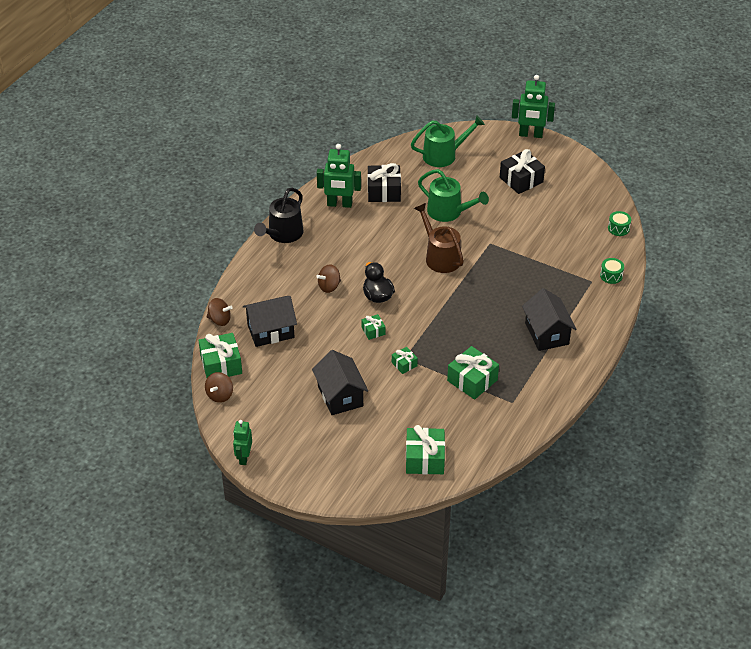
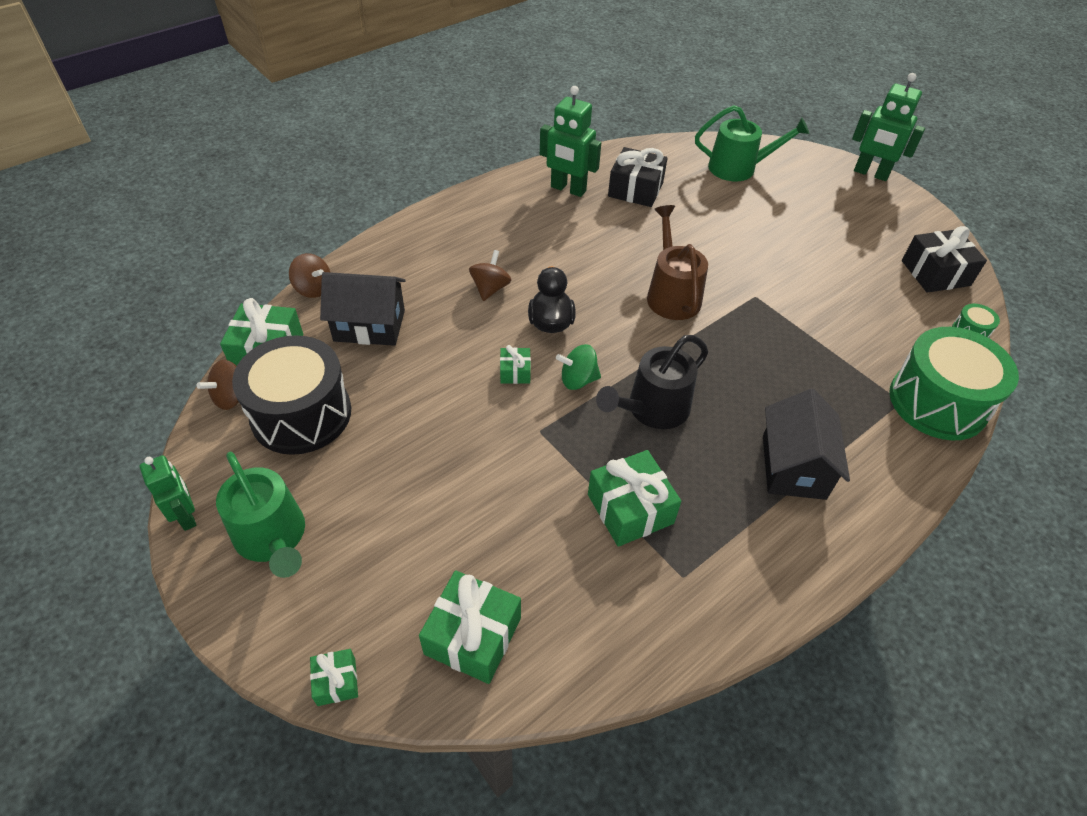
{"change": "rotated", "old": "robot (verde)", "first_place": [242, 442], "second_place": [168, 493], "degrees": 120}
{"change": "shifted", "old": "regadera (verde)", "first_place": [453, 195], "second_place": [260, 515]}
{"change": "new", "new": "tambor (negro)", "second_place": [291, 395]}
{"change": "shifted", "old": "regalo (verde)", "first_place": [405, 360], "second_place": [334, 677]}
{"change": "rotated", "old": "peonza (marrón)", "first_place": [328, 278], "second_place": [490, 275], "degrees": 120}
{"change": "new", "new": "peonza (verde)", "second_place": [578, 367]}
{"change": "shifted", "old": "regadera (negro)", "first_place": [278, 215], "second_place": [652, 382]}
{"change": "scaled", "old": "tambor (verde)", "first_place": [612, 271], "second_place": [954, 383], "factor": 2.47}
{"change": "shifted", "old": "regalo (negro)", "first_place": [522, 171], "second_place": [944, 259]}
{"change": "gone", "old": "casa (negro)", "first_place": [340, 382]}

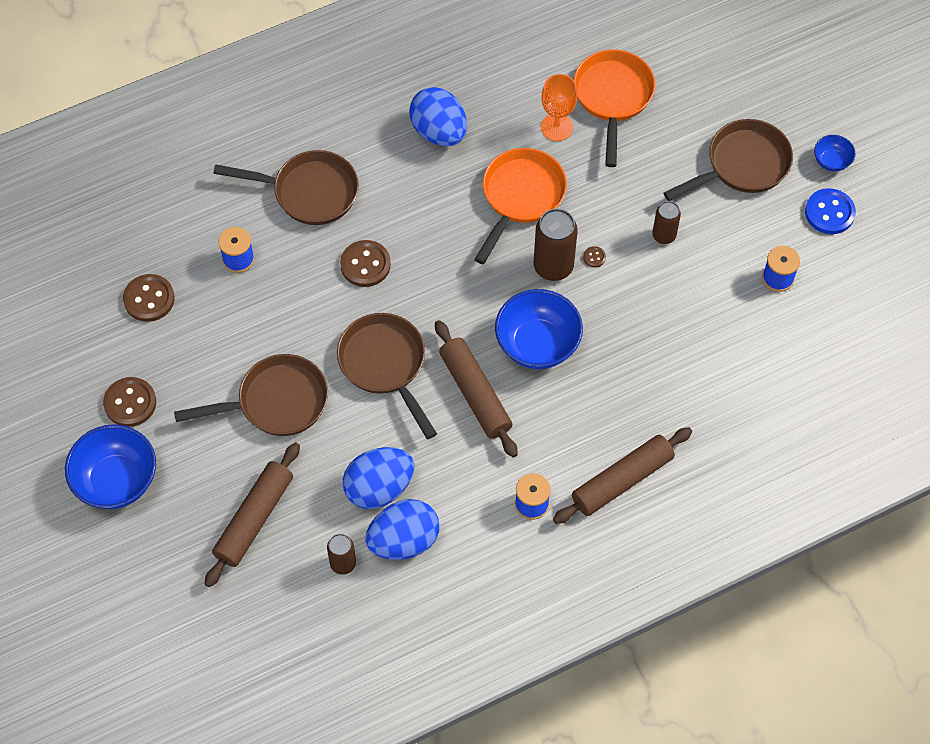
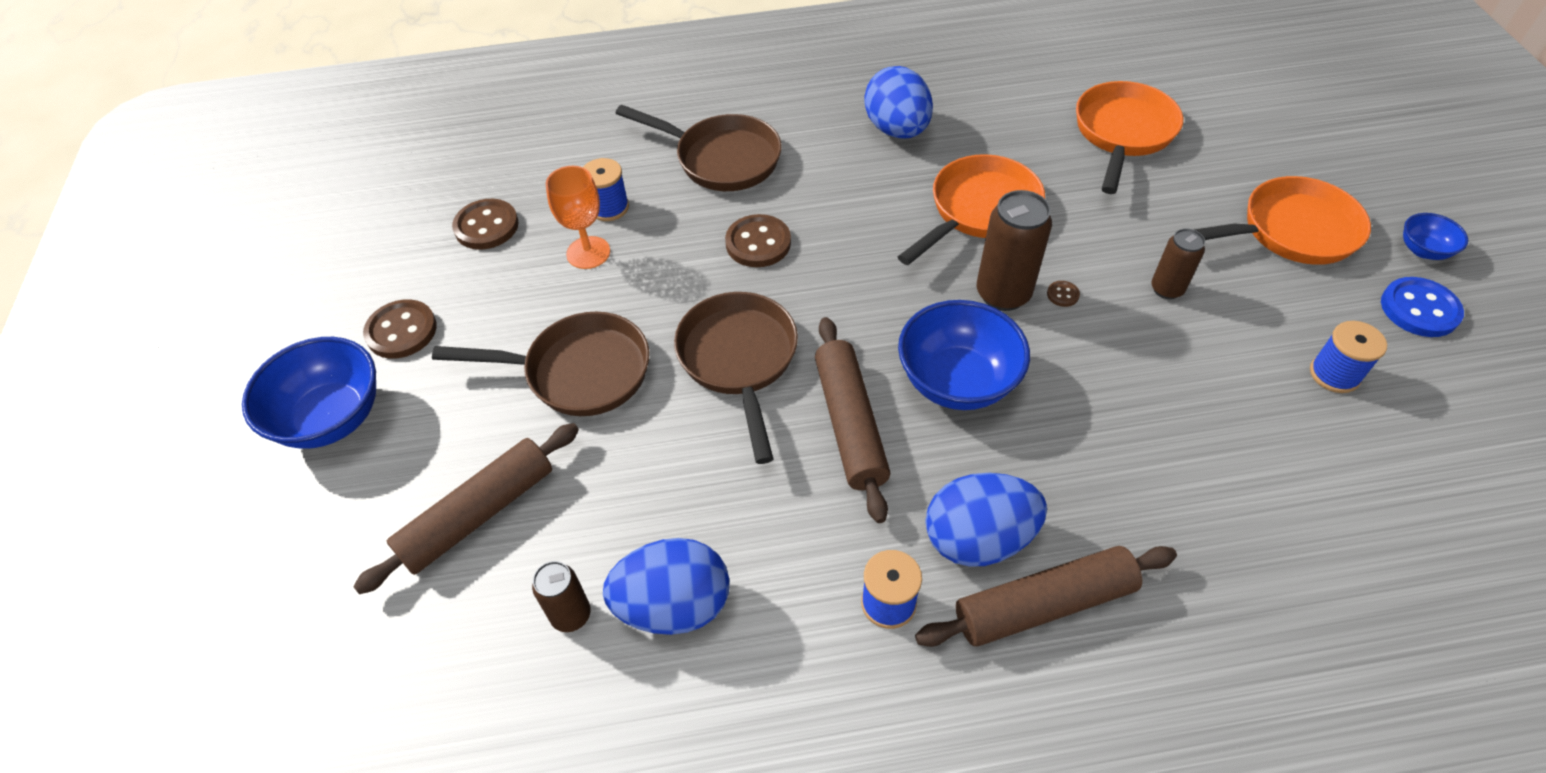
{"change": "shifted", "old": "copa (naranja)", "first_place": [559, 107], "second_place": [578, 217]}
{"change": "shifted", "old": "huevo (azul)", "first_place": [378, 478], "second_place": [986, 520]}
{"change": "repainted", "old": "sartén (marrón)", "new": "sartén (naranja)", "first_place": [728, 160], "second_place": [1282, 220]}

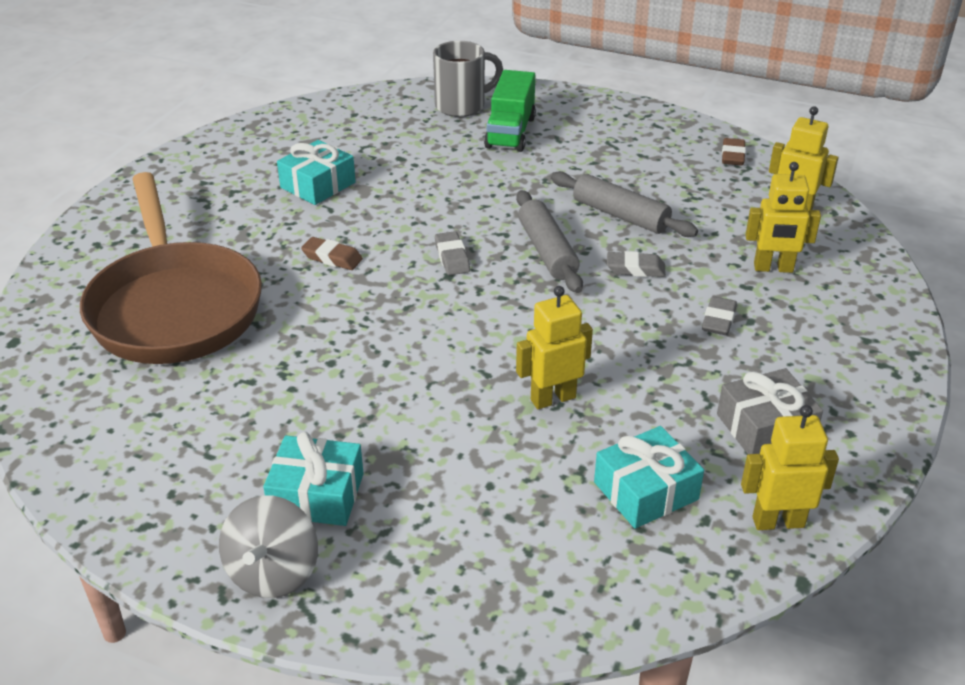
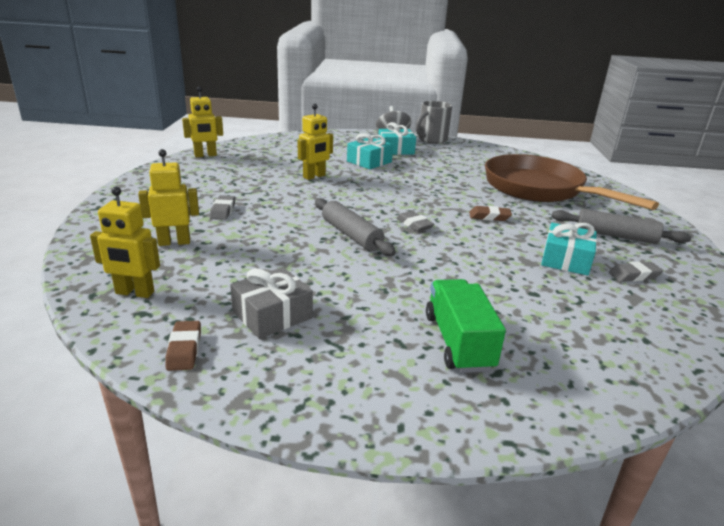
{"change": "shifted", "old": "regalo (gris)", "first_place": [770, 411], "second_place": [271, 303]}
{"change": "shifted", "old": "regalo (turquesa)", "first_place": [649, 477], "second_place": [370, 151]}
{"change": "shifted", "old": "taza (gris)", "first_place": [468, 79], "second_place": [434, 122]}
{"change": "shifted", "old": "rodillo (gris)", "first_place": [624, 204], "second_place": [621, 226]}
{"change": "shifted", "old": "goma de borrar (gris)", "first_place": [636, 264], "second_place": [636, 271]}

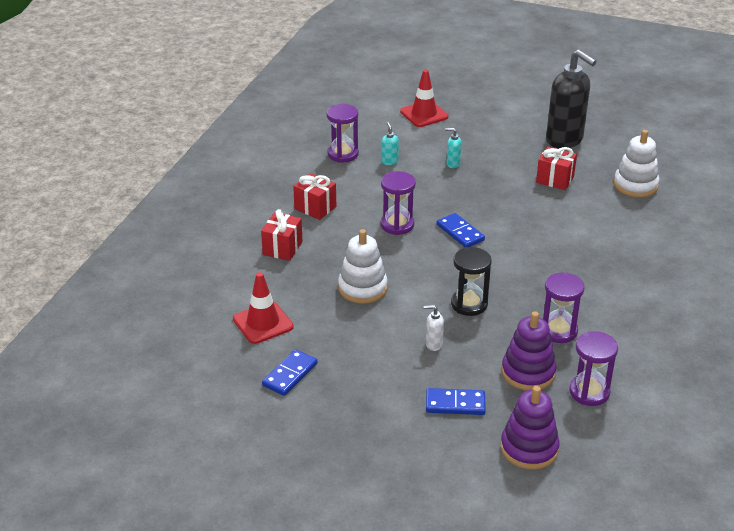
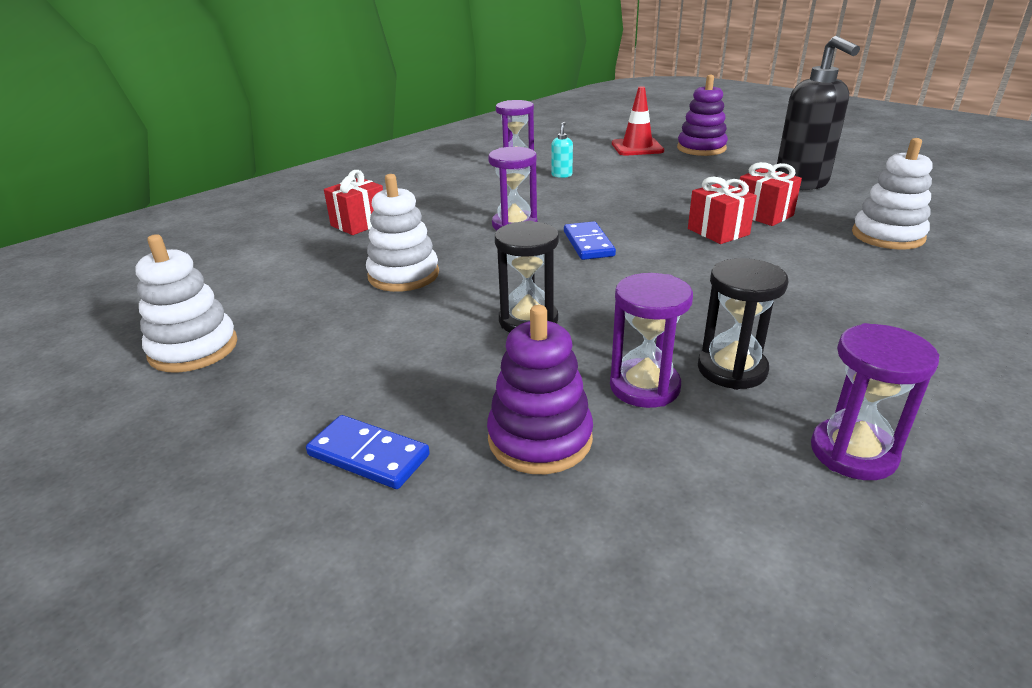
{"change": "swapped", "old": "ficha de dominó (azul)", "new": "juguete apilable (blanco)", "first_place": [290, 372], "second_place": [186, 303]}
{"change": "shifted", "old": "juguete apilable (morado)", "first_place": [530, 428], "second_place": [702, 115]}
{"change": "shifted", "old": "regalo (rojo)", "first_place": [314, 196], "second_place": [722, 210]}
{"change": "new", "new": "reloj de arena (negro)", "second_place": [743, 324]}
{"change": "shifted", "old": "reloj de arena (morado)", "first_place": [593, 368], "second_place": [875, 401]}
{"change": "gone", "old": "cono de tráfico (rojo)", "first_place": [263, 308]}
{"change": "gone", "old": "dispensador de jabón (blanco)", "first_place": [434, 328]}
{"change": "gone", "old": "dispensador de jabón (turquesa)", "first_place": [453, 148]}

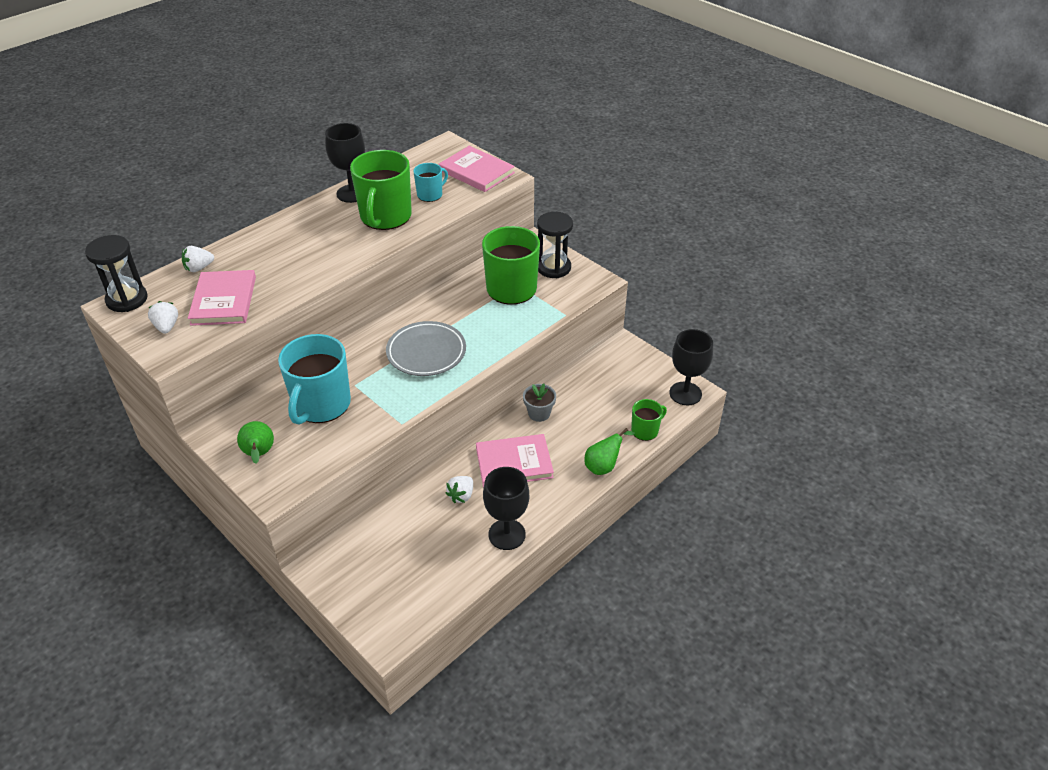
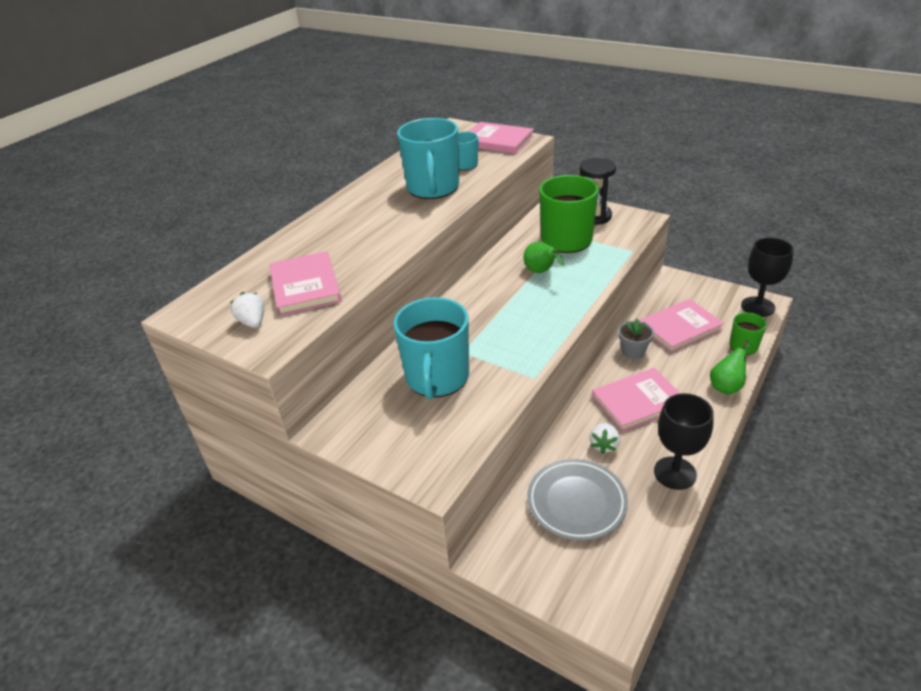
{"change": "repainted", "old": "taza (verde)", "new": "taza (turquesa)", "first_place": [381, 190], "second_place": [428, 158]}
{"change": "shifted", "old": "pera (verde)", "first_place": [255, 442], "second_place": [544, 257]}
{"change": "shifted", "old": "plato (gris)", "first_place": [426, 348], "second_place": [577, 500]}
{"change": "new", "new": "libro (rosa)", "second_place": [681, 326]}
{"change": "gone", "old": "reloj de arena (negro)", "first_place": [116, 273]}
{"change": "gone", "old": "fresa (blanco)", "first_place": [198, 259]}
{"change": "gone", "old": "copa (negro)", "first_place": [345, 163]}

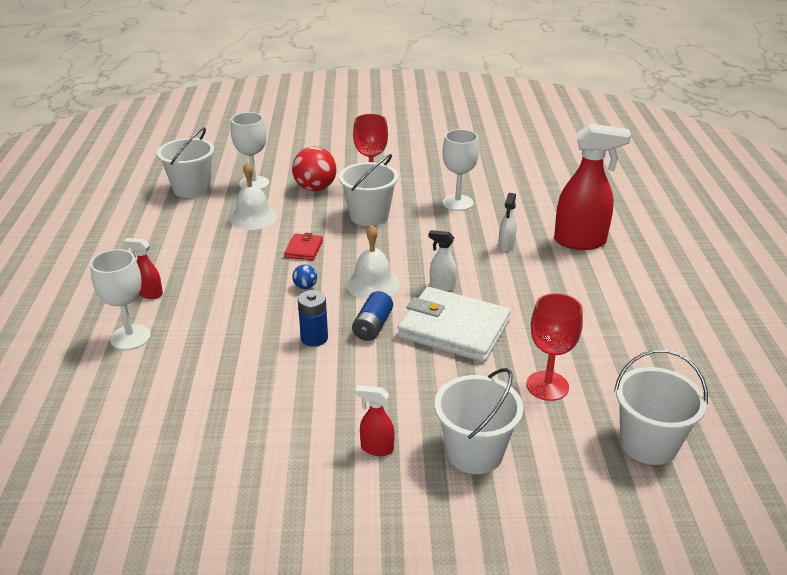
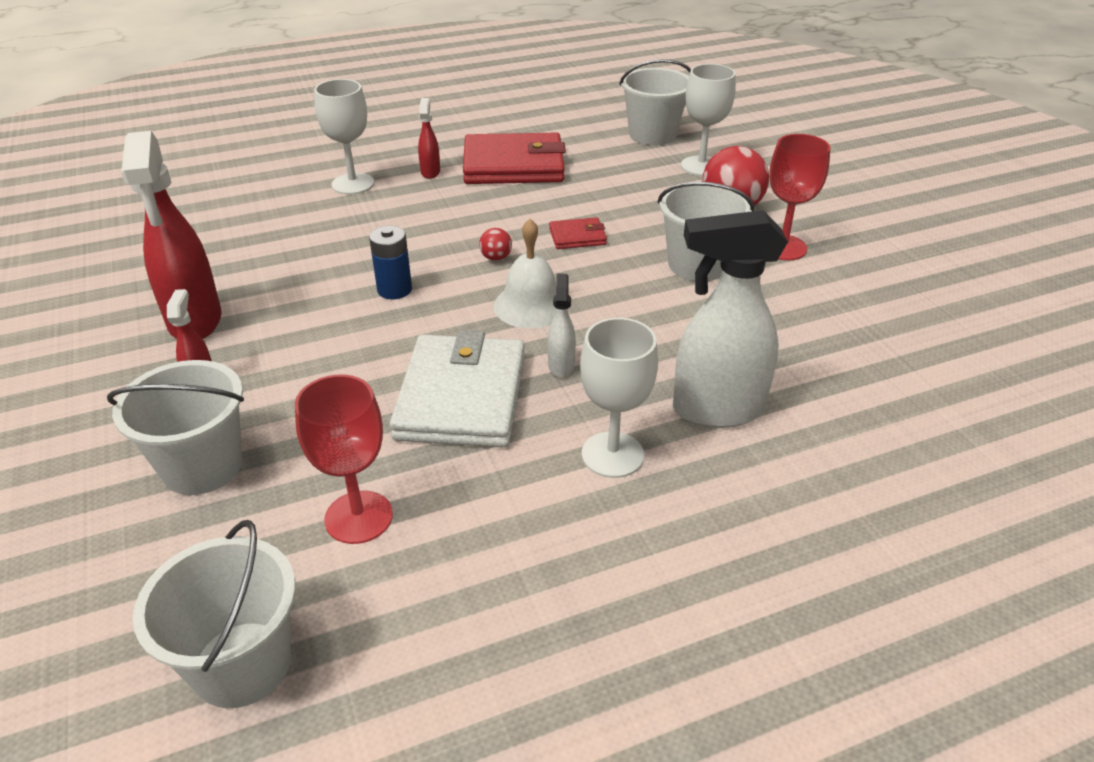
{"change": "shifted", "old": "pulverizador (rojo)", "first_place": [592, 186], "second_place": [171, 235]}
{"change": "new", "new": "cartera (rojo)", "second_place": [514, 158]}
{"change": "repainted", "old": "pelota (azul)", "new": "pelota (rojo)", "first_place": [304, 277], "second_place": [495, 244]}
{"change": "shifted", "old": "copa (blanco)", "first_place": [460, 170], "second_place": [619, 398]}
{"change": "scaled", "old": "pulverizador (blanco)", "first_place": [507, 222], "second_place": [730, 319], "factor": 2.13}
{"change": "gone", "old": "campana (blanco)", "first_place": [253, 196]}
{"change": "gone", "old": "pila (azul)", "first_place": [372, 316]}

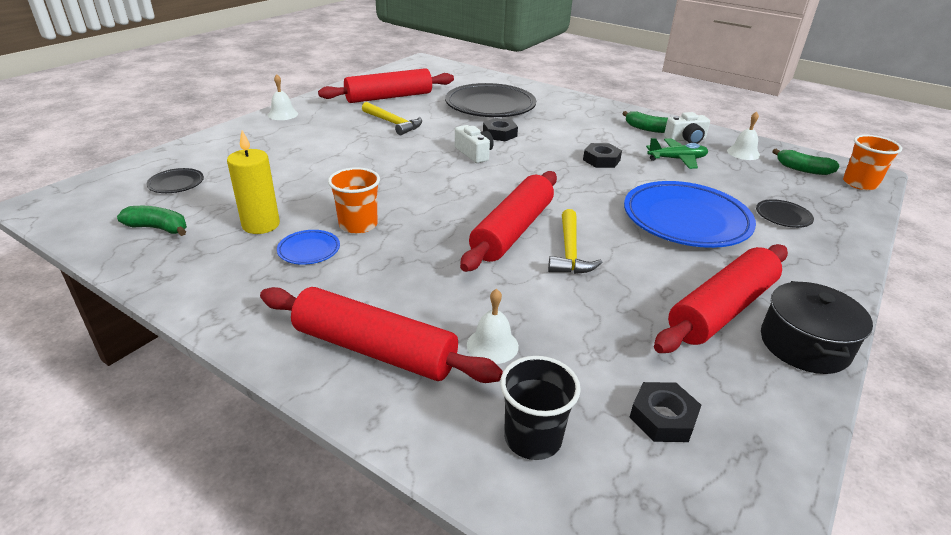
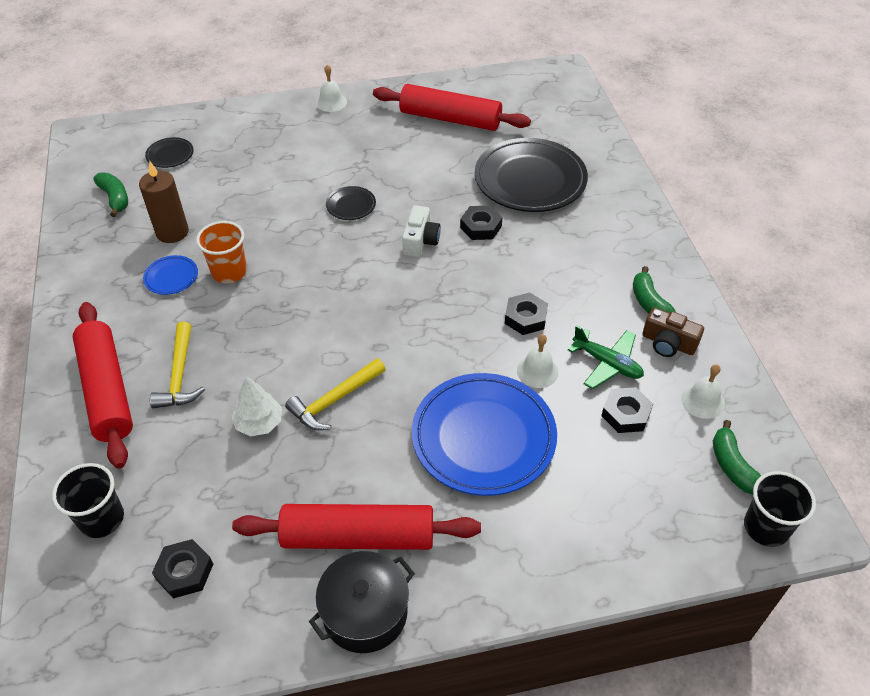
{"change": "repainted", "old": "vela (amarillo)", "new": "vela (marrón)", "first_place": [253, 182], "second_place": [164, 202]}
{"change": "shifted", "old": "martillo (amarillo)", "first_place": [392, 118], "second_place": [177, 365]}
{"change": "new", "new": "árbol (blanco)", "second_place": [257, 406]}
{"change": "shifted", "old": "plato (negro)", "first_place": [785, 213], "second_place": [351, 203]}
{"change": "shifted", "old": "campana (blanco)", "first_place": [493, 326], "second_place": [538, 361]}
{"change": "new", "new": "tuerca (negro)", "second_place": [627, 410]}
{"change": "repainted", "old": "cámara (blanco)", "new": "cámara (marrón)", "first_place": [687, 128], "second_place": [673, 332]}
{"change": "repainted", "old": "vaso (naranja)", "new": "vaso (negro)", "first_place": [872, 162], "second_place": [780, 509]}
{"change": "gone", "old": "rodillo (rojo)", "first_place": [508, 221]}

